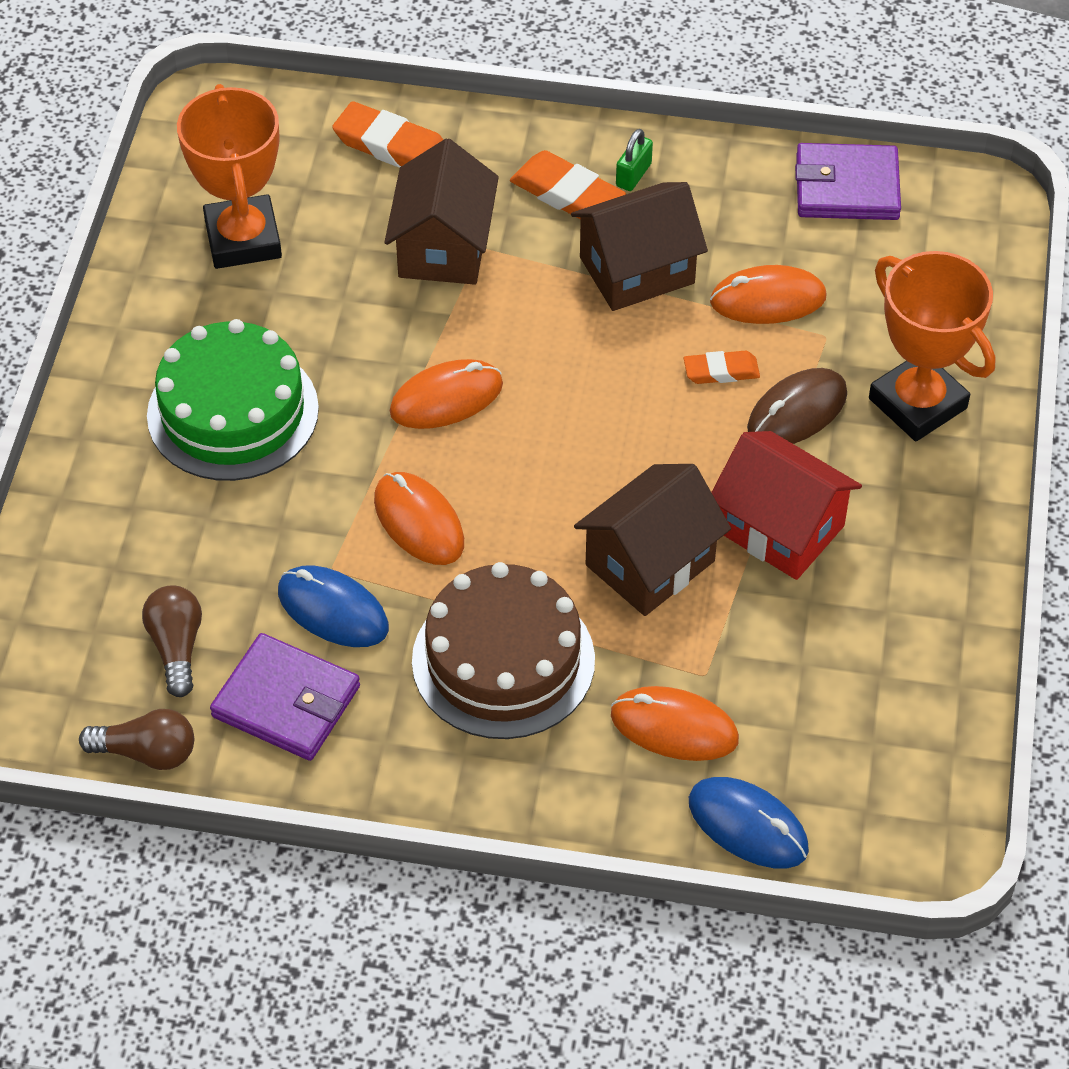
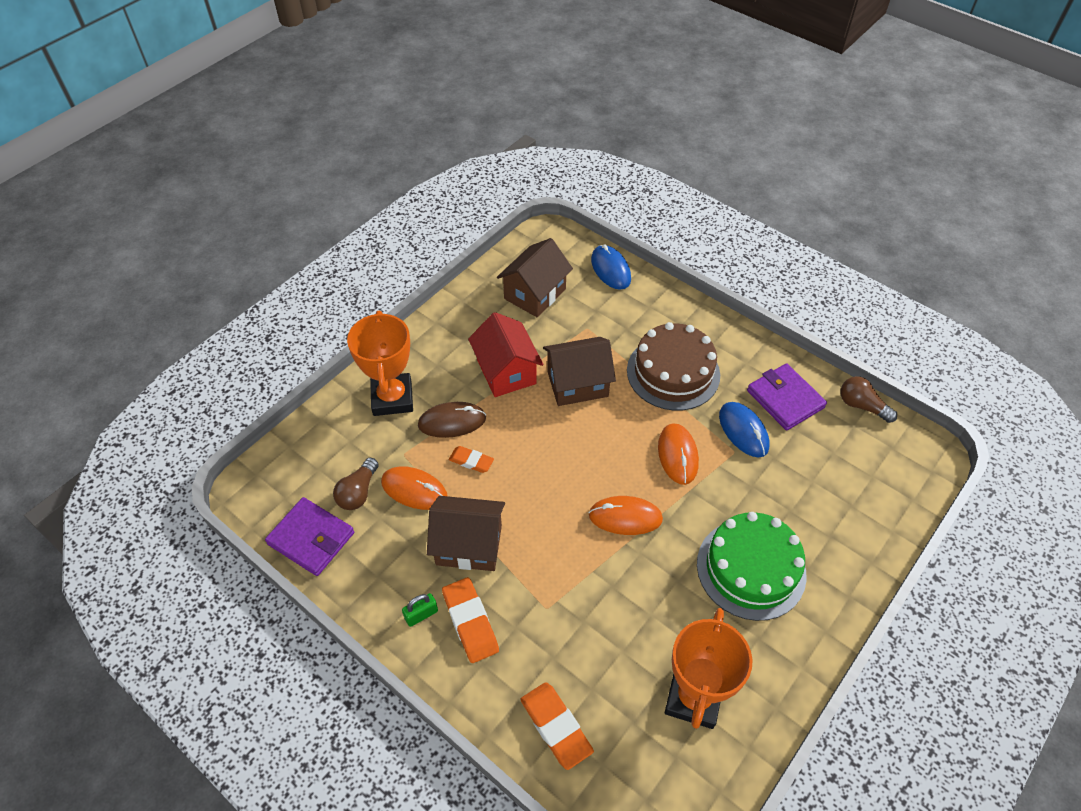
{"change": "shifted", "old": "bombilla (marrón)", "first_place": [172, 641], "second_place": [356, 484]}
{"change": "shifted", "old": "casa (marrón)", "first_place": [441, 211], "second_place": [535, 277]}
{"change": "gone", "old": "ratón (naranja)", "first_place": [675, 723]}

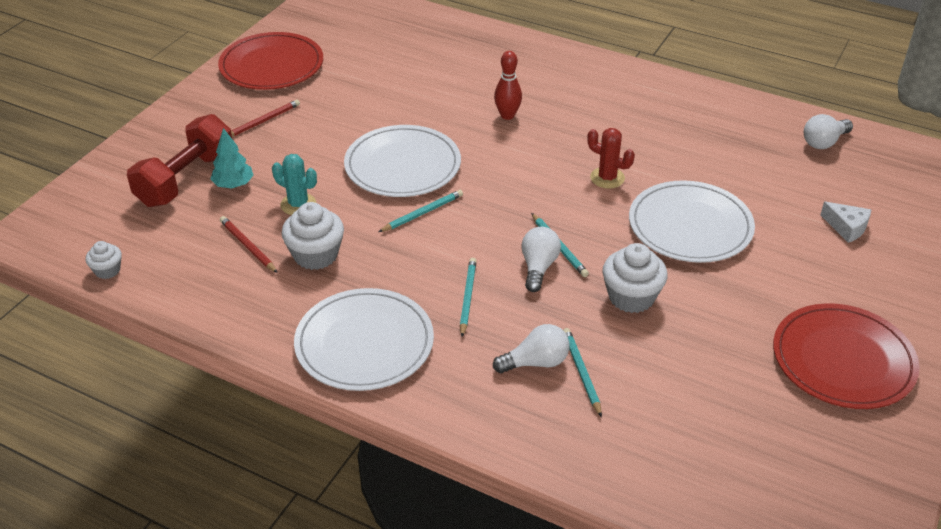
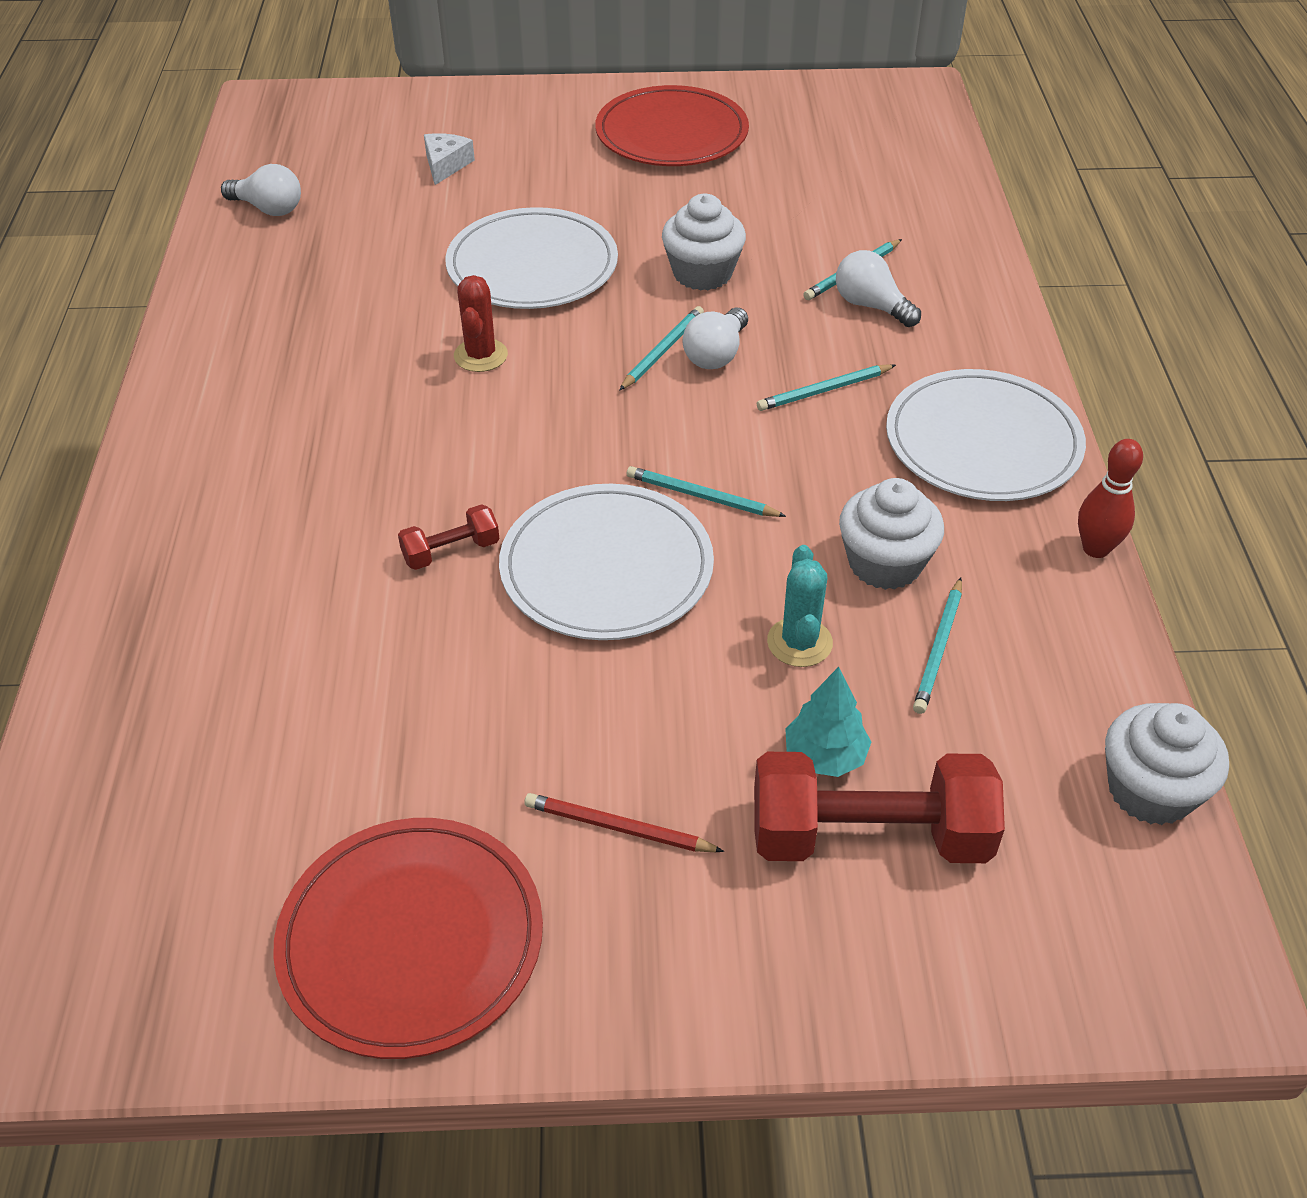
{"change": "new", "new": "mancuerna (rojo)", "second_place": [449, 537]}
{"change": "rotated", "old": "bombilla (blanco)", "first_place": [541, 259], "second_place": [715, 338], "degrees": -45}
{"change": "repainted", "old": "lápiz (rojo)", "new": "lápiz (turquesa)", "first_place": [248, 244], "second_place": [937, 645]}
{"change": "shifted", "old": "bolo (rojo)", "first_place": [508, 85], "second_place": [1110, 498]}
{"change": "scaled", "old": "magdalena (blanco)", "first_place": [103, 260], "second_place": [1167, 764], "factor": 1.78}

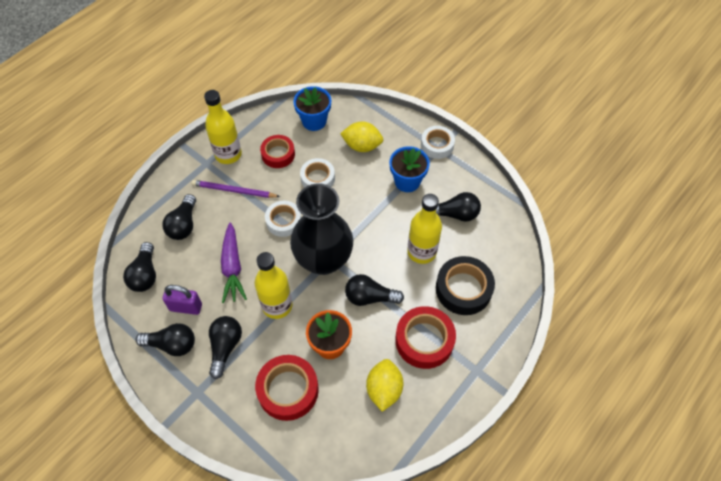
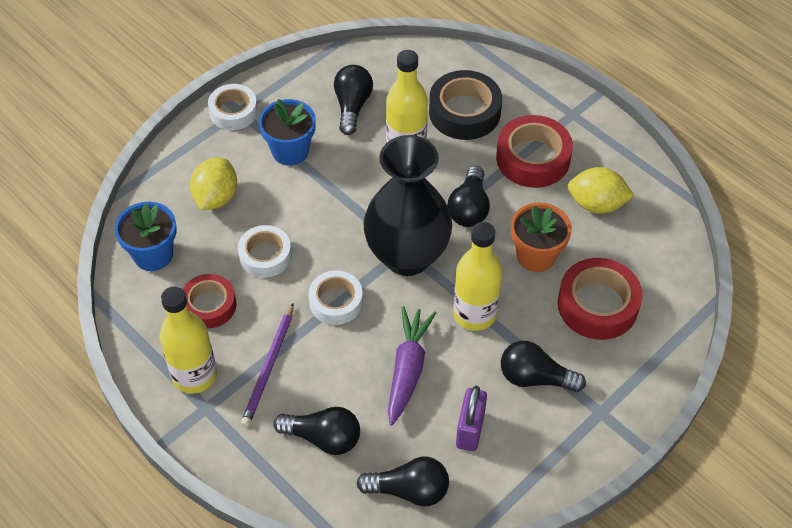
{"change": "rotated", "old": "zanahoria (morado)", "first_place": [234, 262], "second_place": [412, 366], "degrees": -75}
{"change": "gone", "old": "bombilla (negro)", "first_place": [165, 339]}

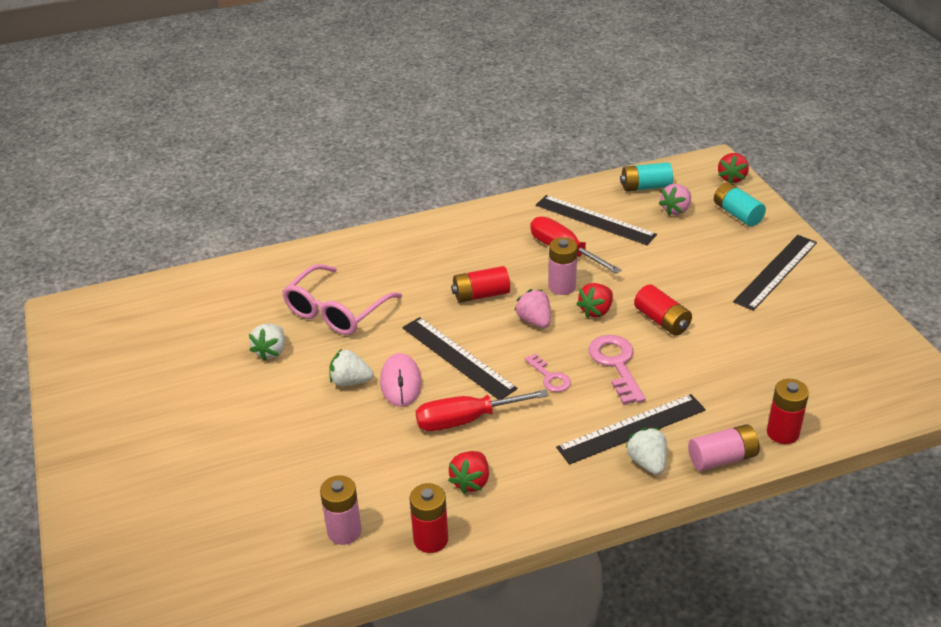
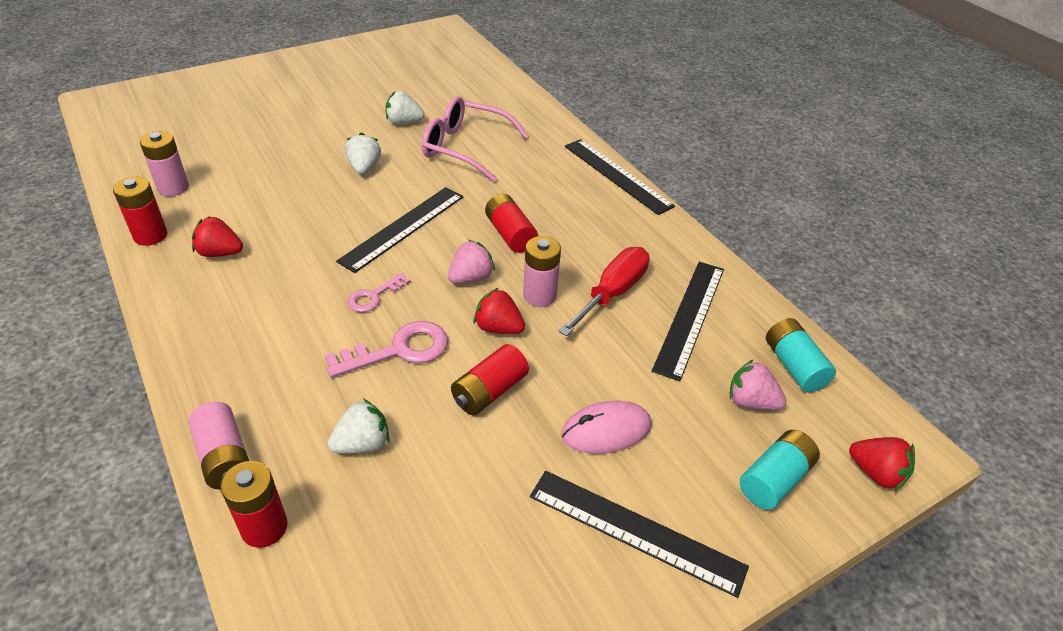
{"change": "shifted", "old": "fresa (blanco)", "first_place": [646, 451], "second_place": [358, 426]}
{"change": "shifted", "old": "ratón (rosa)", "first_place": [401, 380], "second_place": [606, 427]}
{"change": "shifted", "old": "regla (negro)", "first_place": [631, 429], "second_place": [620, 177]}
{"change": "rotated", "old": "fresa (rojo)", "first_place": [733, 168], "second_place": [882, 464], "degrees": -150}
{"change": "gone", "old": "destornillador (rojo)", "first_place": [482, 410]}

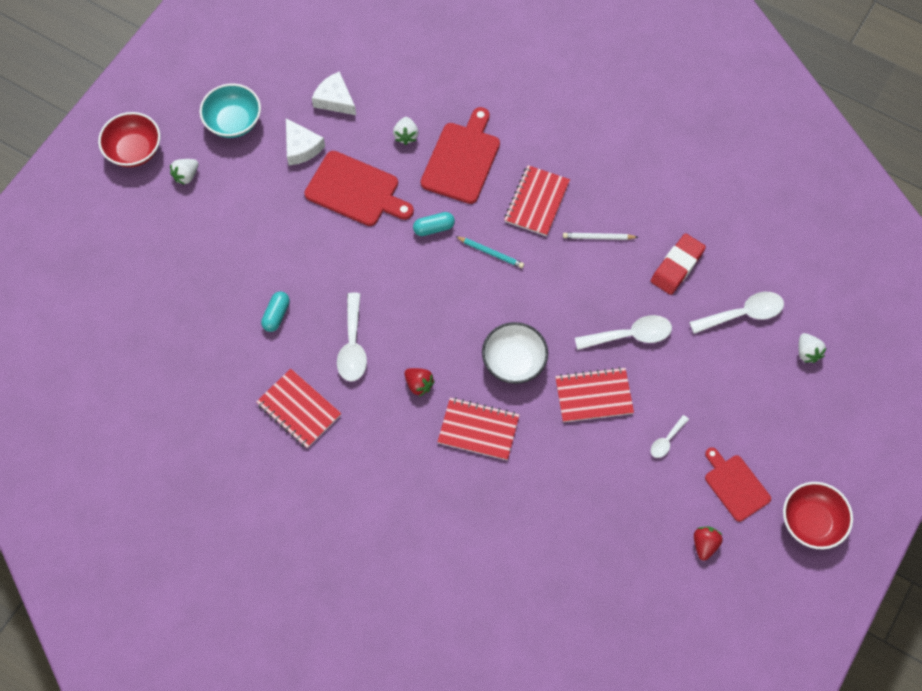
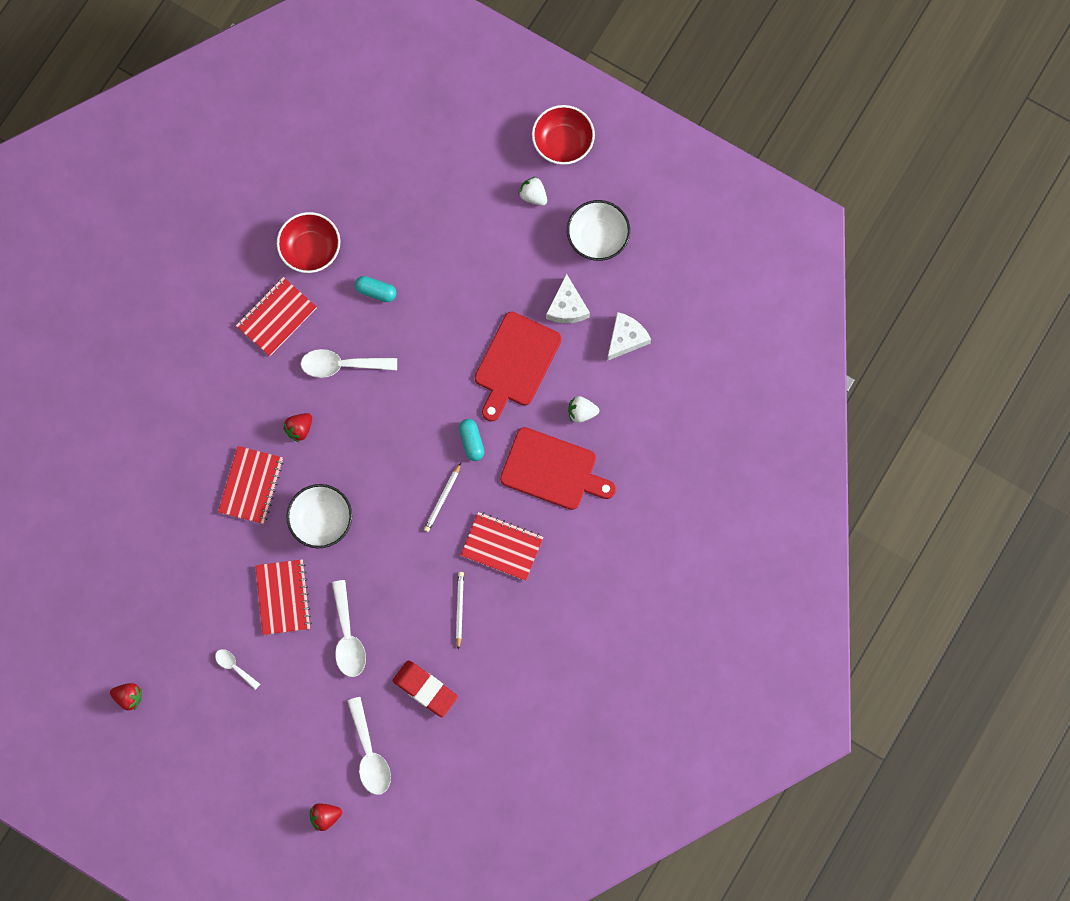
{"change": "shifted", "old": "cuenco (rojo)", "first_place": [818, 515], "second_place": [308, 242]}
{"change": "repainted", "old": "fresa (blanco)", "new": "fresa (rojo)", "first_place": [812, 348], "second_place": [326, 817]}
{"change": "repainted", "old": "lápiz (turquesa)", "new": "lápiz (blanco)", "first_place": [489, 252], "second_place": [442, 497]}
{"change": "rotated", "old": "queso (blanco)", "first_place": [305, 141], "second_place": [568, 298], "degrees": -60}
{"change": "repainted", "old": "cuenco (turquesa)", "new": "cuenco (blanco)", "first_place": [230, 111], "second_place": [598, 230]}
{"change": "gone", "old": "tabla de cortar (rojo)", "first_place": [738, 484]}

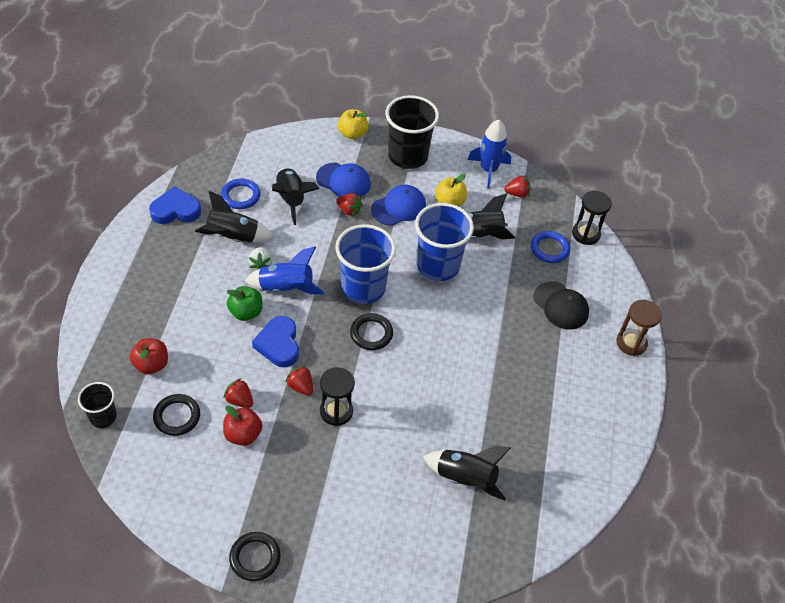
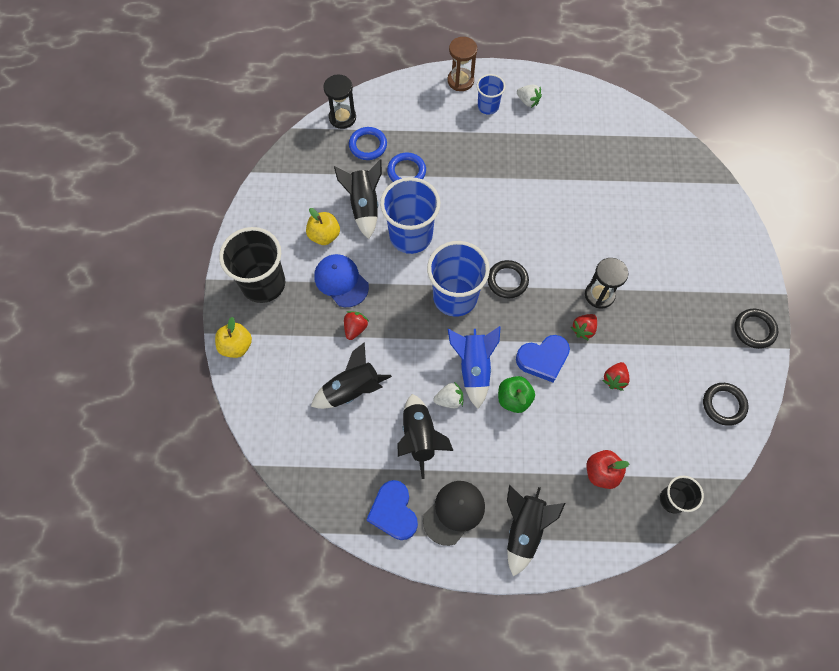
{"change": "shifted", "old": "anillo (azul)", "first_place": [241, 194], "second_place": [406, 167]}
{"change": "shifted", "old": "gorra (negro)", "first_place": [561, 305], "second_place": [454, 513]}
{"change": "new", "new": "vaso (azul)", "second_place": [491, 94]}
{"change": "shifted", "old": "cohete (negro)", "first_place": [466, 473], "second_place": [536, 531]}
{"change": "new", "new": "fresa (blanco)", "second_place": [529, 96]}
{"change": "shifted", "old": "anillo (negro)", "first_place": [176, 415], "second_place": [725, 404]}
{"change": "gone", "old": "manzana (rojo)", "first_place": [242, 425]}
{"change": "gone", "old": "gorra (azul)", "first_place": [343, 179]}
{"change": "gone", "old": "cohete (azul)", "first_place": [489, 154]}
{"change": "gone", "old": "fresa (rojo)", "first_place": [517, 186]}

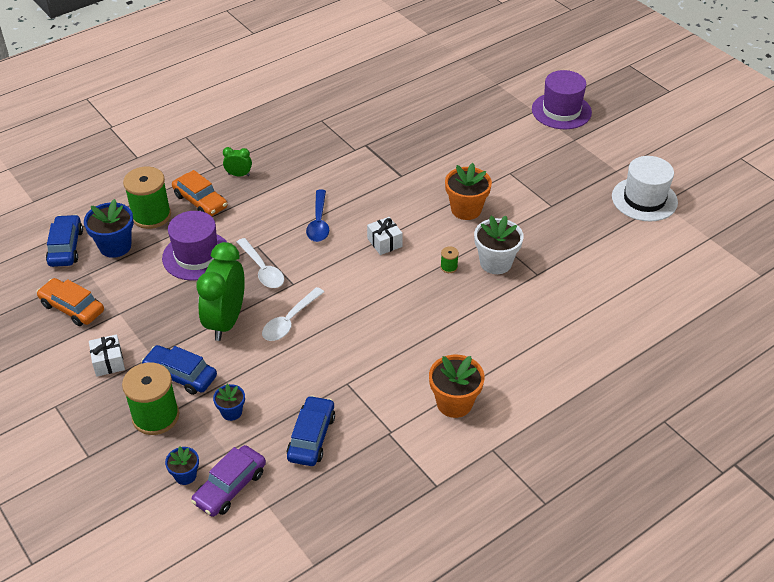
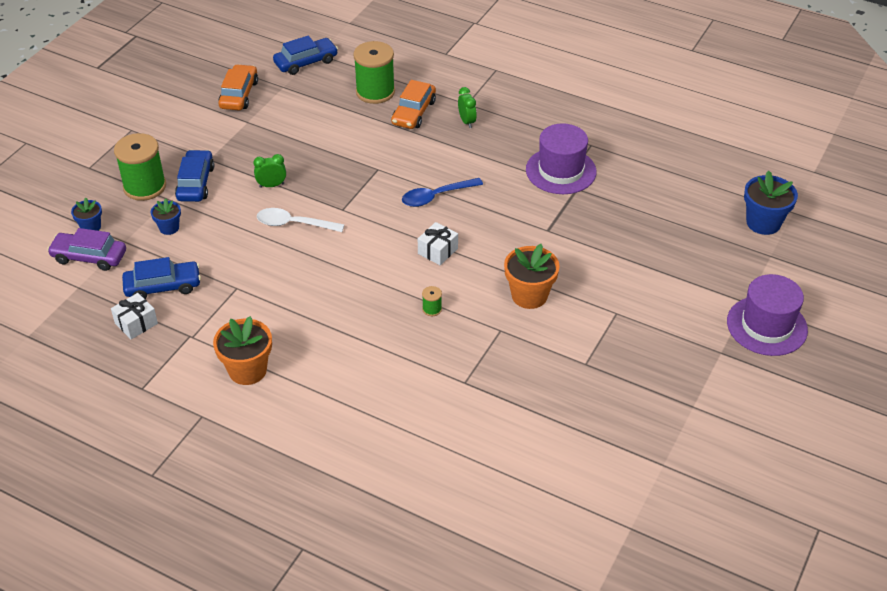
{"change": "shifted", "old": "regalo (blanco)", "first_place": [107, 355], "second_place": [134, 316]}
{"change": "scaled", "old": "despertador (verde)", "first_place": [220, 291], "second_place": [269, 171], "factor": 0.45}
{"change": "shifted", "old": "sombrero (morado)", "first_place": [195, 246], "second_place": [561, 158]}
{"change": "shifted", "old": "maceta (azul)", "first_place": [109, 228], "second_place": [771, 203]}
{"change": "gone", "old": "cuchara (blanco)", "first_place": [260, 263]}
{"change": "gone", "old": "maceta (blanco)", "first_place": [499, 245]}
{"change": "gone", "old": "sombrero (blanco)", "first_place": [645, 188]}

